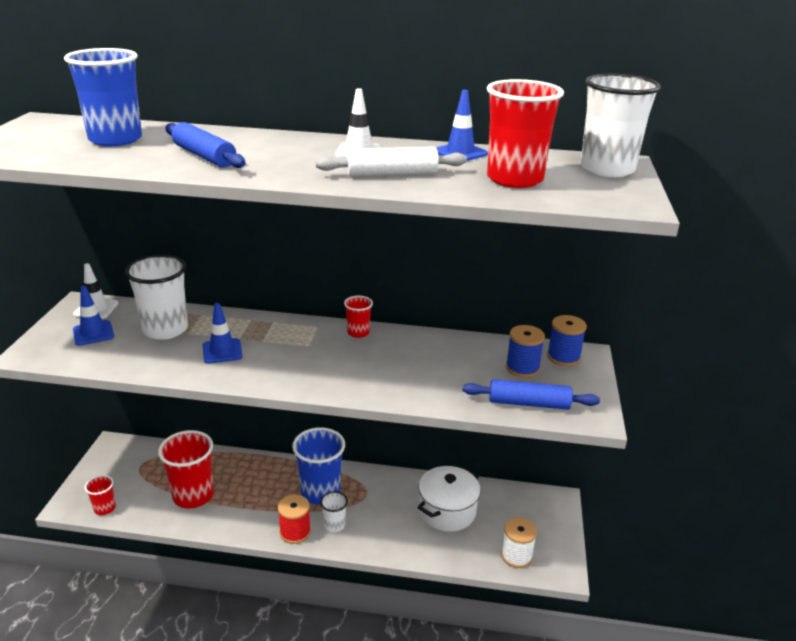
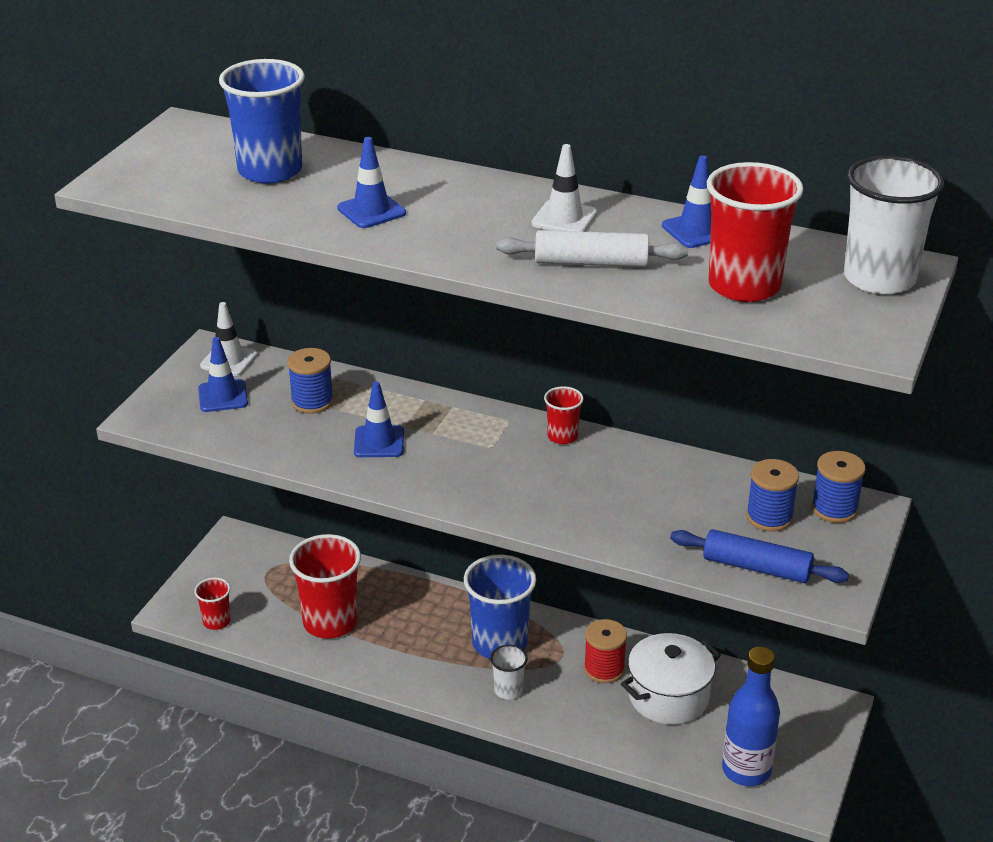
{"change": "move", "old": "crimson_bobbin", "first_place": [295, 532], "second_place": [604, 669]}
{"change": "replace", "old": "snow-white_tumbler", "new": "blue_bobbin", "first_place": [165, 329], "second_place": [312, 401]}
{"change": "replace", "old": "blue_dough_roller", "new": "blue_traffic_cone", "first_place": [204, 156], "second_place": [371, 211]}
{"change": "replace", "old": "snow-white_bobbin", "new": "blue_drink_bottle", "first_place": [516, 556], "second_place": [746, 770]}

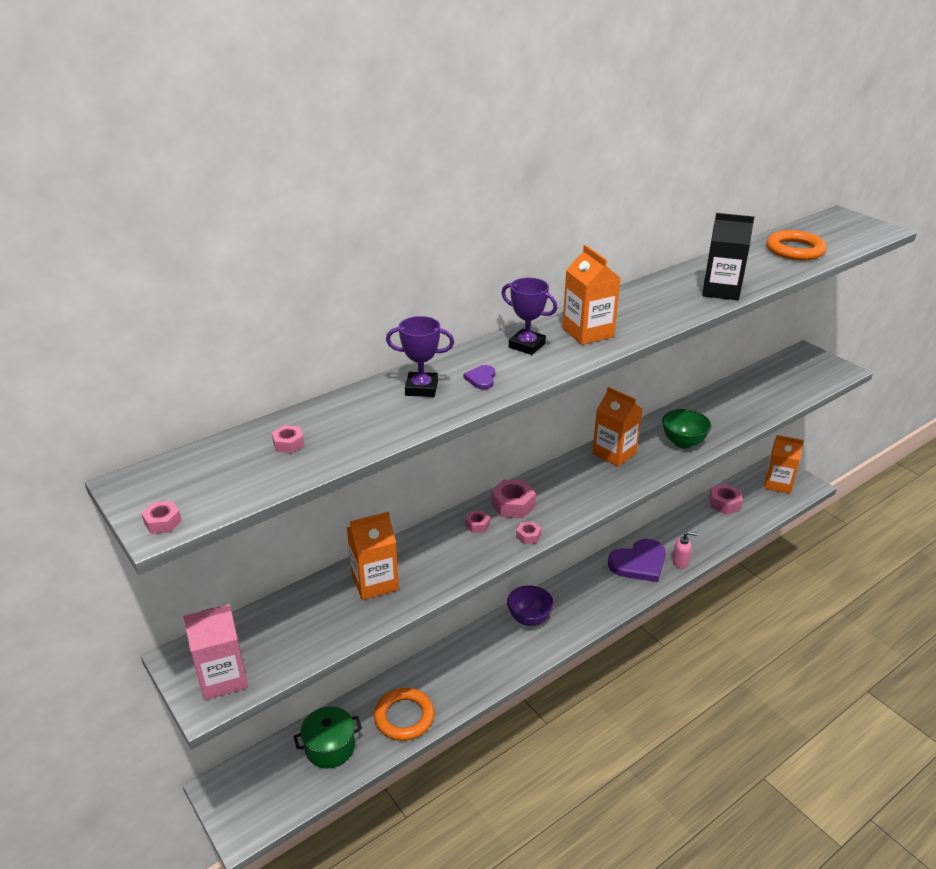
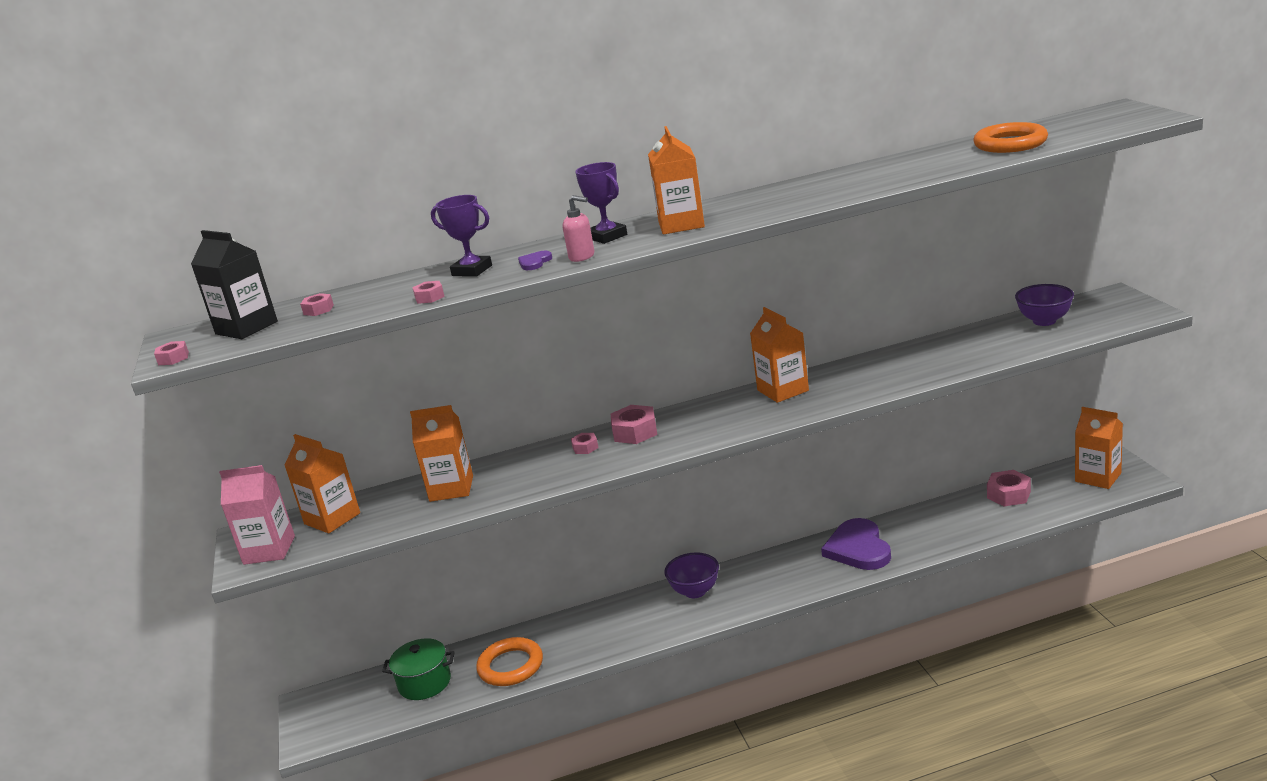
{"change": "delete", "old": "green_deep_dish", "first_place": [683, 442]}
{"change": "insert", "new": "bright_orange_carton", "second_place": [332, 518]}
{"change": "insert", "new": "violet_deep_dish", "second_place": [1044, 321]}
{"change": "move", "old": "pink_hex_nut", "first_place": [528, 536], "second_place": [429, 297]}
{"change": "move", "old": "pink_soap_pump", "first_place": [680, 562], "second_place": [582, 257]}
{"change": "move", "old": "ebony_carton", "first_place": [721, 291], "second_place": [246, 328]}
{"change": "rotate", "old": "violet_heart_shape", "first_place": [639, 563], "second_place": [858, 548], "degrees": 90}

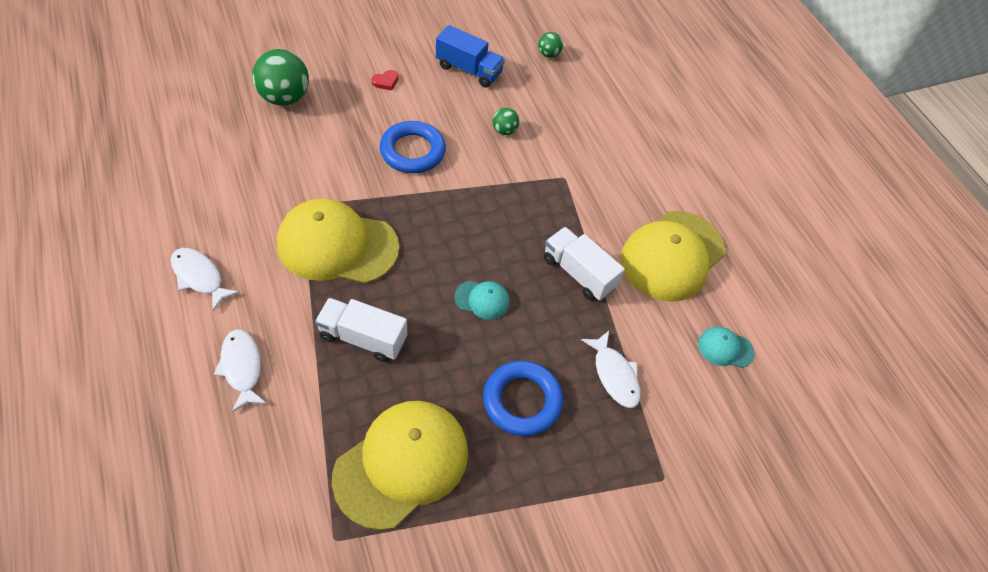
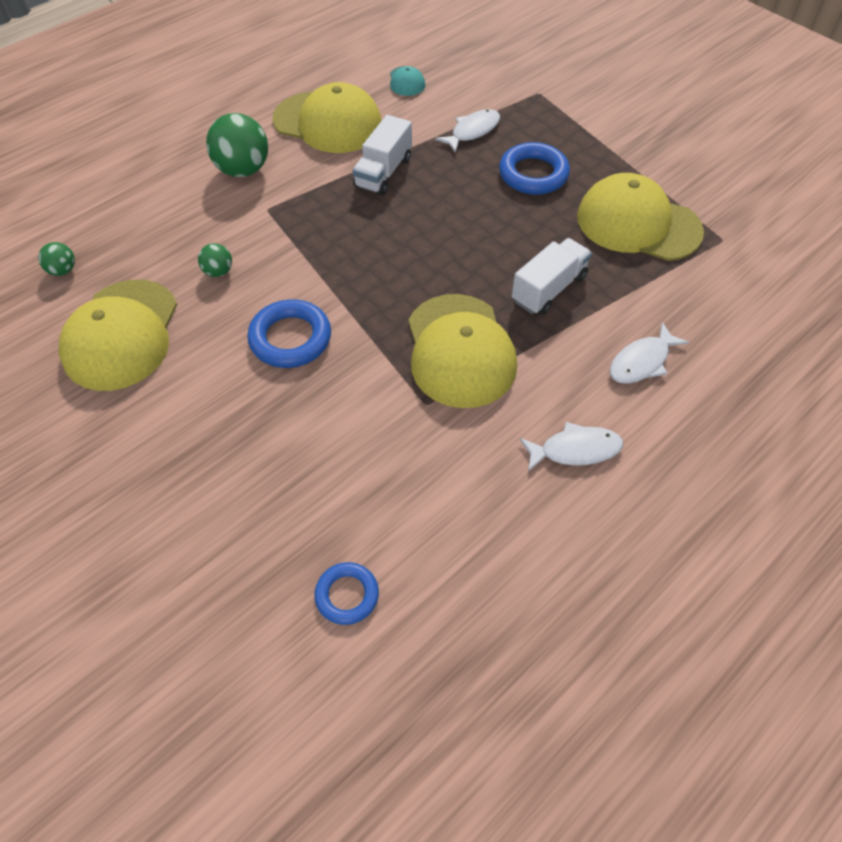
{"change": "delete", "old": "crimson_heart_shape", "first_place": [386, 82]}
{"change": "delete", "old": "aqua_cap", "first_place": [482, 300]}
{"change": "insert", "new": "blue_torus", "second_place": [347, 595]}
{"change": "move", "old": "green_ball", "first_place": [285, 98], "second_place": [243, 170]}
{"change": "replace", "old": "blue_truck", "new": "golden_cap", "first_place": [469, 70], "second_place": [121, 335]}
{"change": "rotate", "old": "snow-white_toy_fish", "first_place": [199, 277], "second_place": [575, 450], "degrees": -120}
{"change": "rotate", "old": "snow-white_truck", "first_place": [363, 338], "second_place": [549, 289], "degrees": -135}

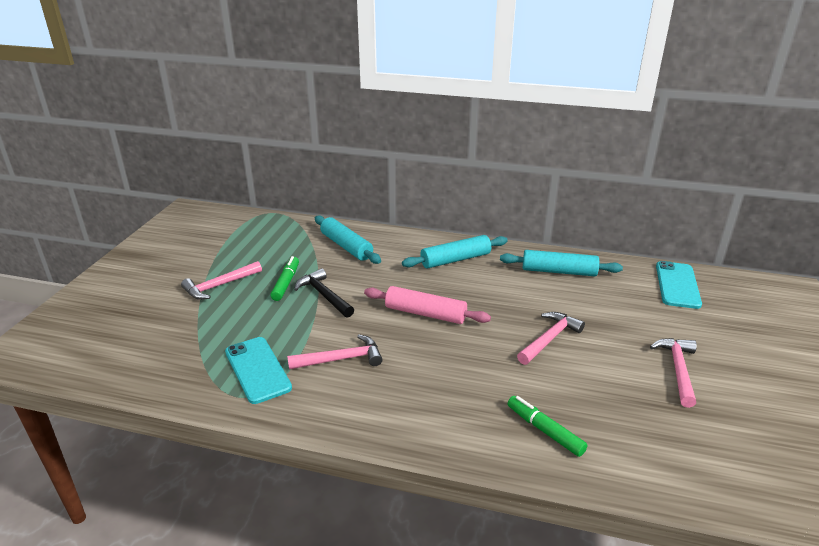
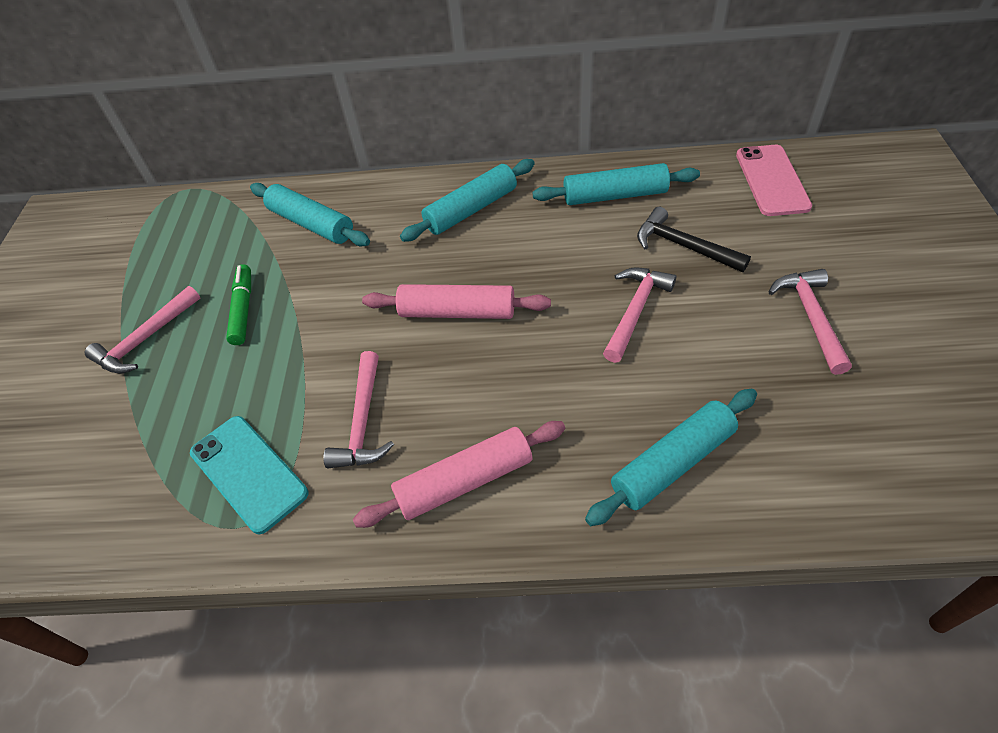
{"change": "insert", "new": "pink_dough_roller", "second_place": [464, 481]}
{"change": "move", "old": "ebony_claw_hammer", "first_place": [324, 295], "second_place": [683, 246]}
{"change": "replace", "old": "green_marker_pen", "new": "aqua_dough_roller", "first_place": [544, 430], "second_place": [672, 463]}
{"change": "recolor", "old": "aqua_phone", "new": "pink_phone", "first_place": [677, 285], "second_place": [771, 180]}
{"change": "rotate", "old": "pink_claw_hammer", "first_place": [341, 359], "second_place": [363, 421], "degrees": 120}

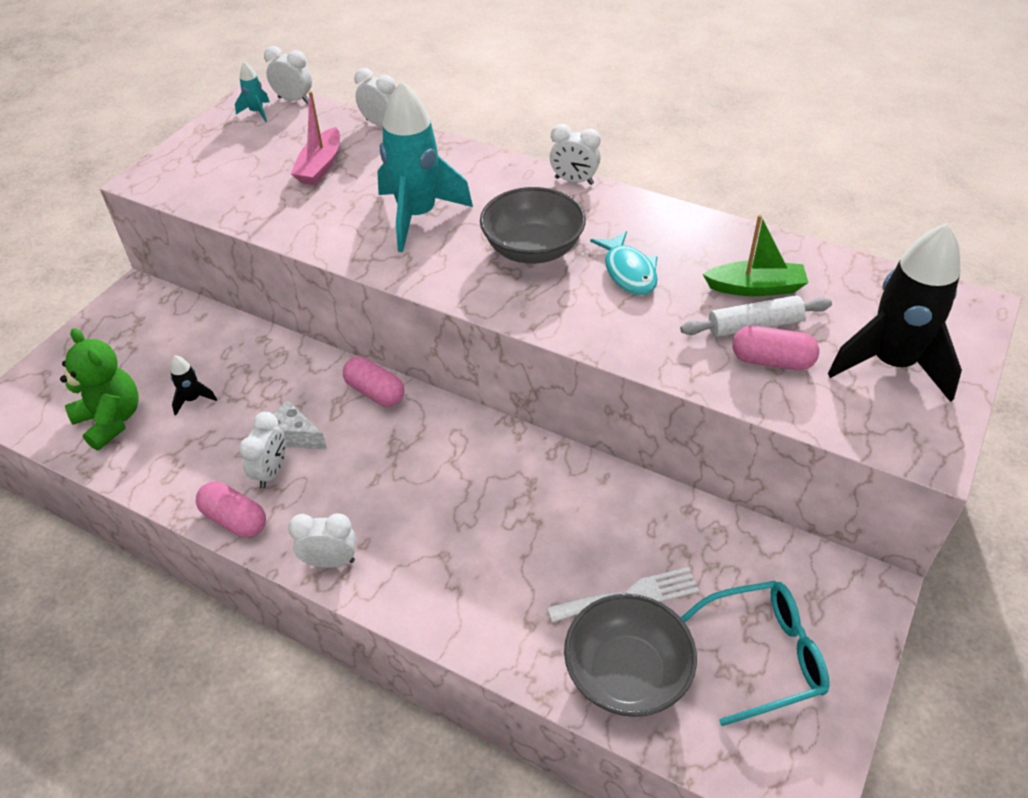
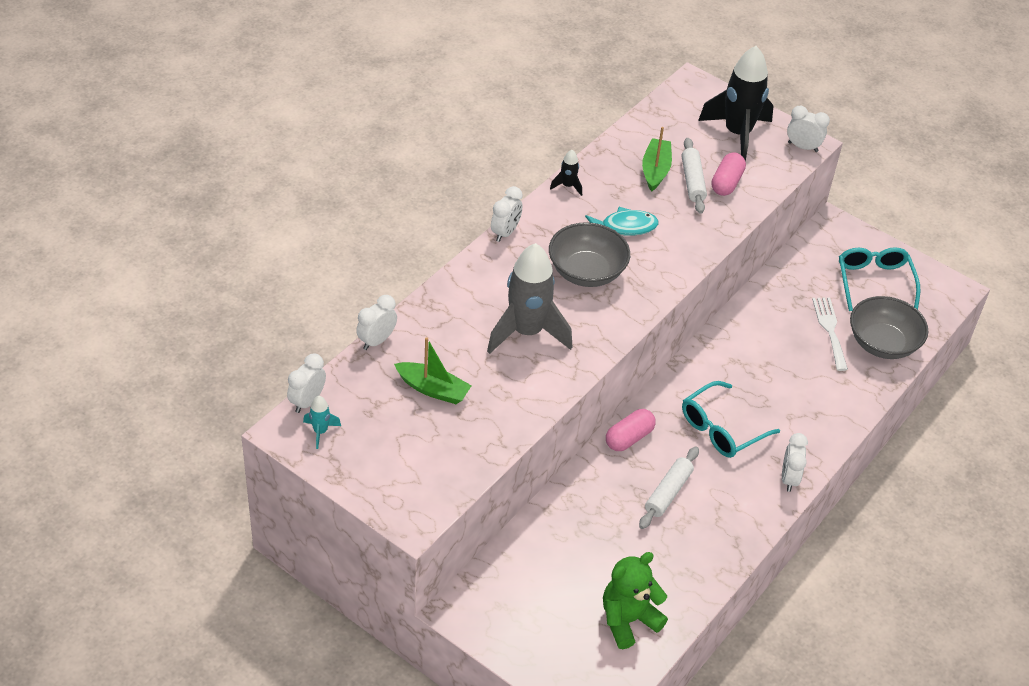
{"change": "delete", "old": "pink_pill_shape", "first_place": [235, 519]}
{"change": "insert", "new": "aqua_glasses", "second_place": [721, 429]}
{"change": "move", "old": "ebony_spaceship", "first_place": [193, 399], "second_place": [567, 186]}
{"change": "move", "old": "snow-white_clock", "first_place": [271, 472], "second_place": [803, 147]}
{"change": "replace", "old": "snow-white_cheese_wedge", "new": "snow-white_dough_roller", "first_place": [295, 436], "second_place": [668, 493]}
{"change": "recolor", "old": "pink_boat", "new": "green_boat", "first_place": [320, 166], "second_place": [433, 389]}
{"change": "recolor", "old": "aqua_spaceship", "new": "gray_spaceship", "first_place": [417, 216], "second_place": [527, 332]}

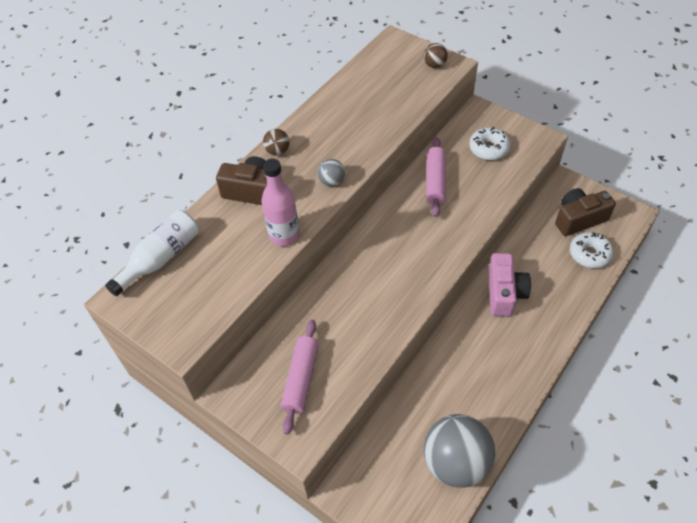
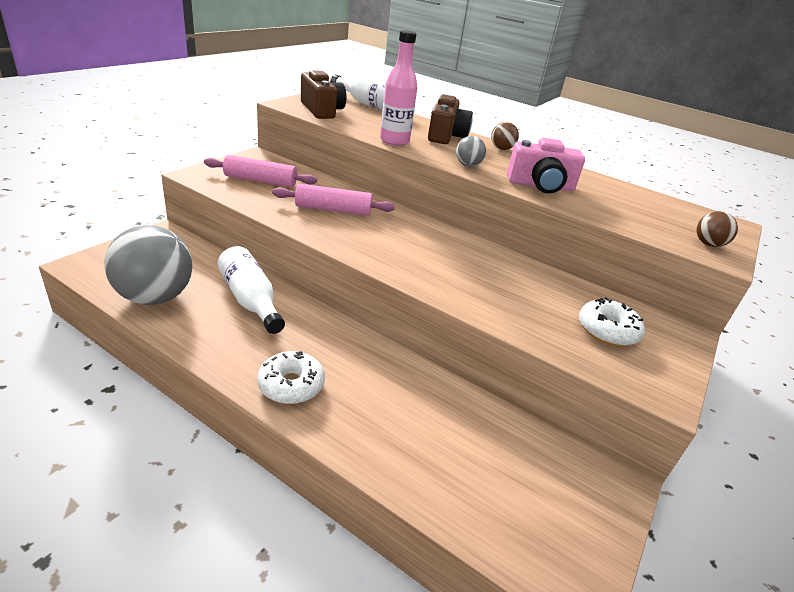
{"change": "insert", "new": "snow-white_drink_bottle", "second_place": [250, 300]}
{"change": "move", "old": "pink_dough_roller", "first_place": [435, 181], "second_place": [333, 210]}
{"change": "move", "old": "pink_photo_camera", "first_place": [504, 293], "second_place": [540, 186]}
{"change": "move", "old": "brown_photo_camera", "first_place": [579, 219], "second_place": [322, 110]}
{"change": "move", "old": "snow-white_donut", "first_place": [589, 254], "second_place": [291, 385]}

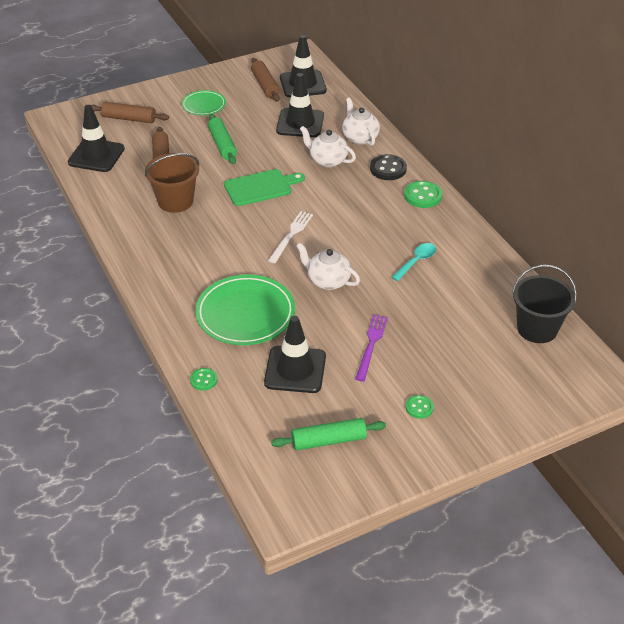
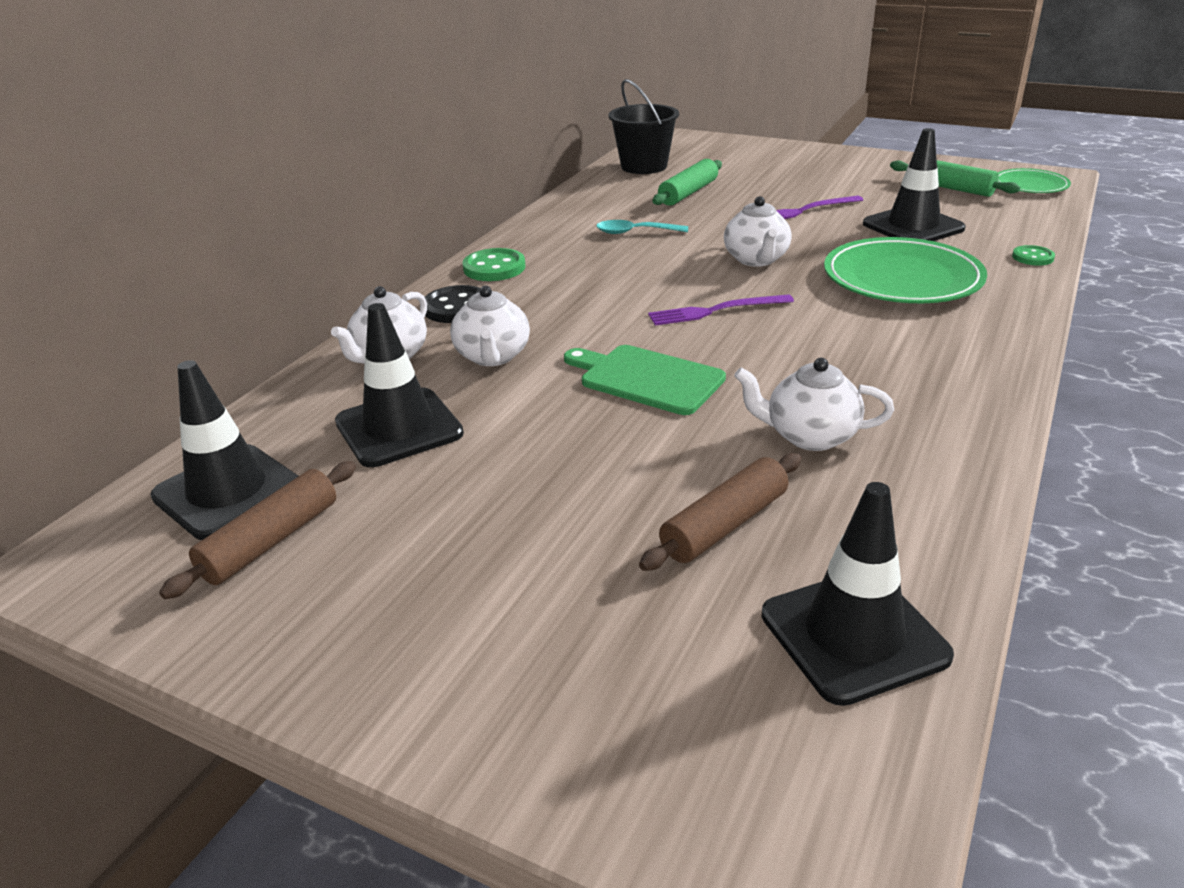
{"change": "delete", "old": "brown_dough_roller", "first_place": [129, 118]}
{"change": "delete", "old": "green_button", "first_place": [419, 407]}
{"change": "move", "old": "green_dinner_plate", "first_place": [204, 105], "second_place": [1030, 185]}
{"change": "move", "old": "green_dough_roller", "first_place": [222, 145], "second_place": [688, 193]}
{"change": "replace", "old": "brown_sand_bucket", "new": "snow-white_tea_pot", "first_place": [175, 201], "second_place": [809, 436]}
{"change": "recolor", "old": "snow-white_table_fork", "new": "violet_table_fork", "first_place": [291, 235], "second_place": [715, 311]}

